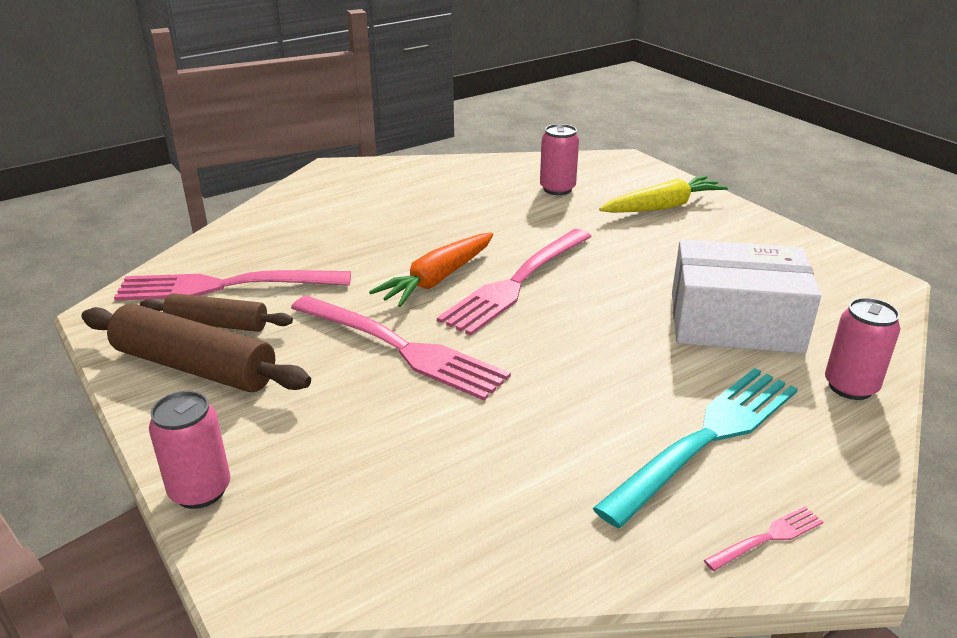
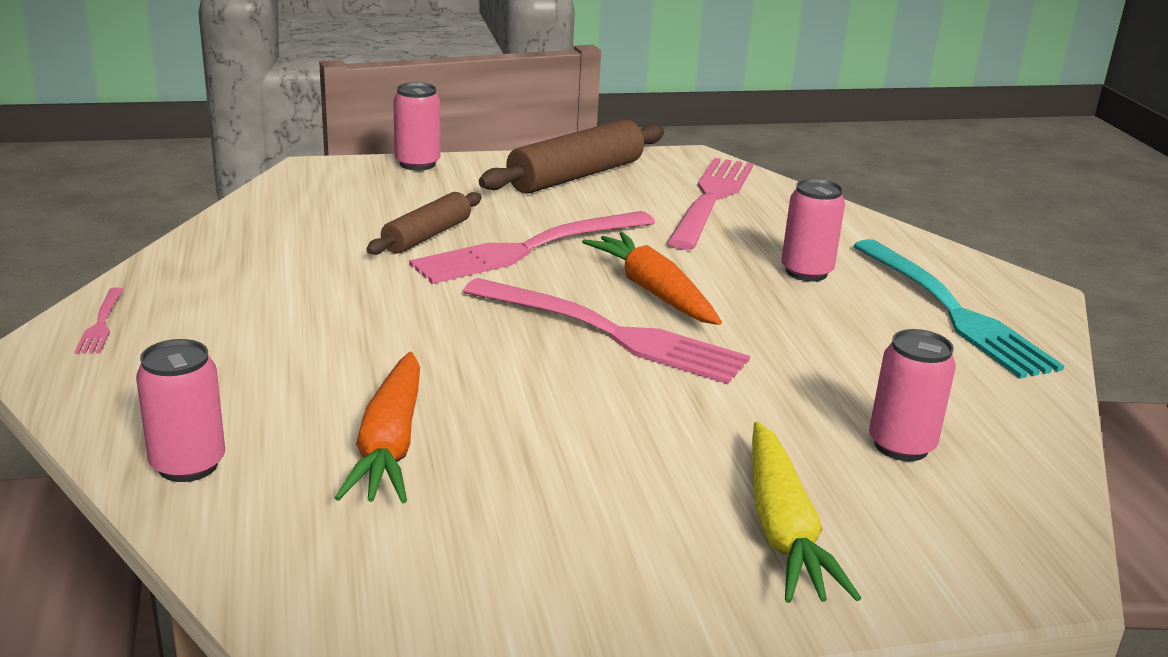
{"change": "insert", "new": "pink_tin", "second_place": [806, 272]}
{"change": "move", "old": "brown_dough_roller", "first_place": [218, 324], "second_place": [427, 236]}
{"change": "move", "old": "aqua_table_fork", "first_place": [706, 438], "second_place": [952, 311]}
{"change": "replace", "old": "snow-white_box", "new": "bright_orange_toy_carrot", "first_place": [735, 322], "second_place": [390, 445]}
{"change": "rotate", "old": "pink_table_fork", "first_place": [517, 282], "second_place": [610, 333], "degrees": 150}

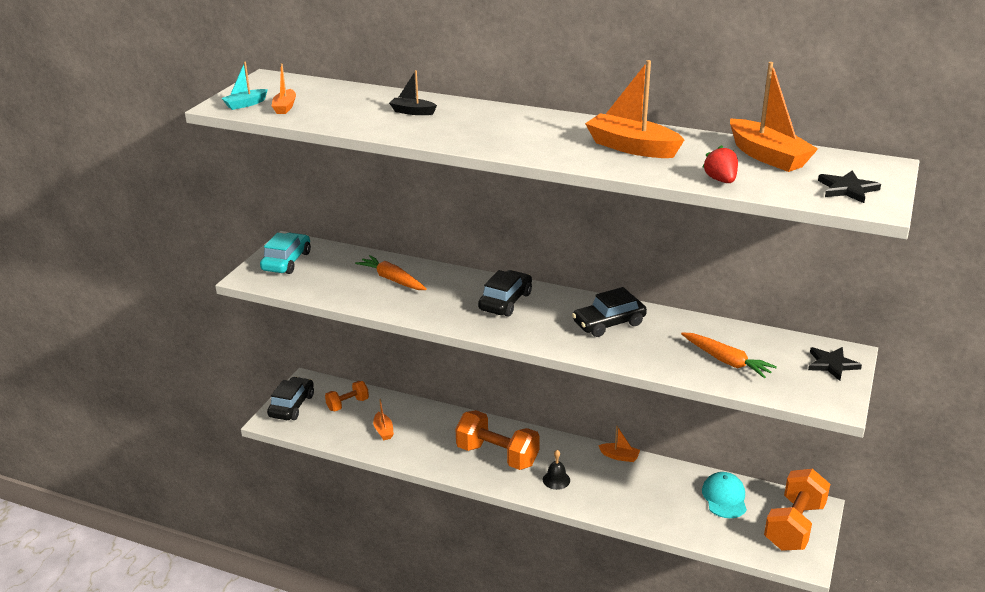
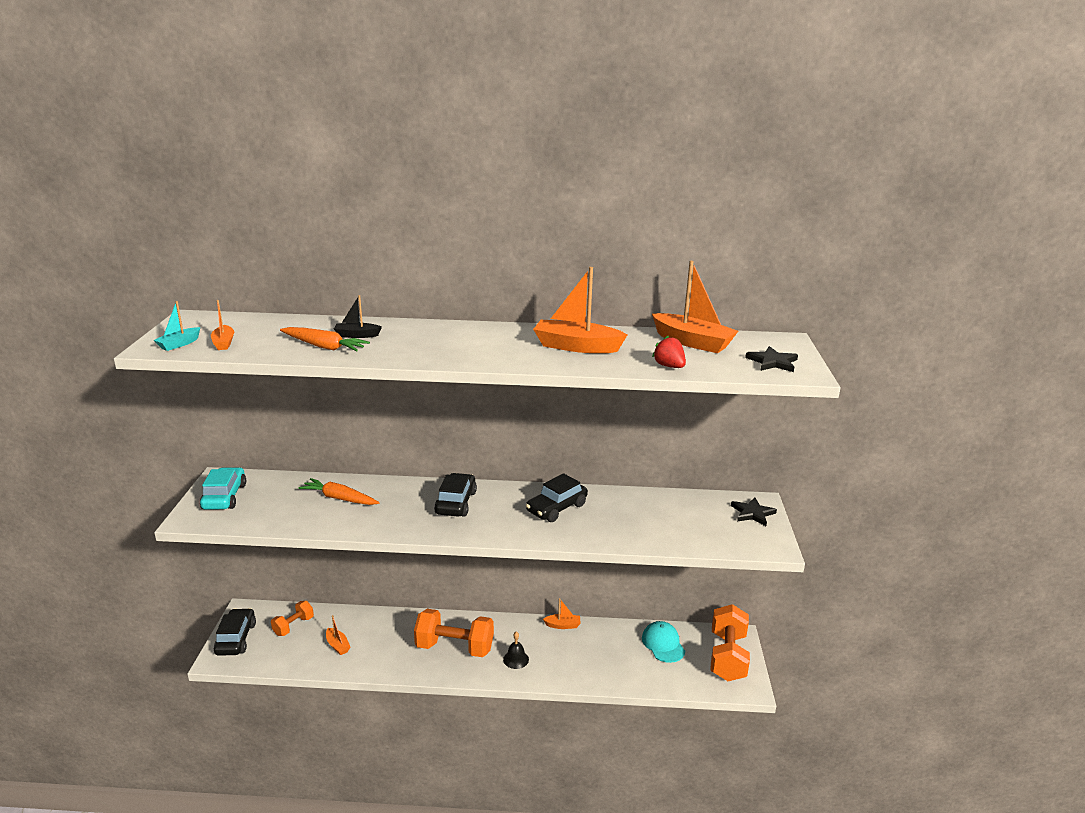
{"change": "move", "old": "bright_orange_toy_carrot", "first_place": [726, 361], "second_place": [324, 347]}

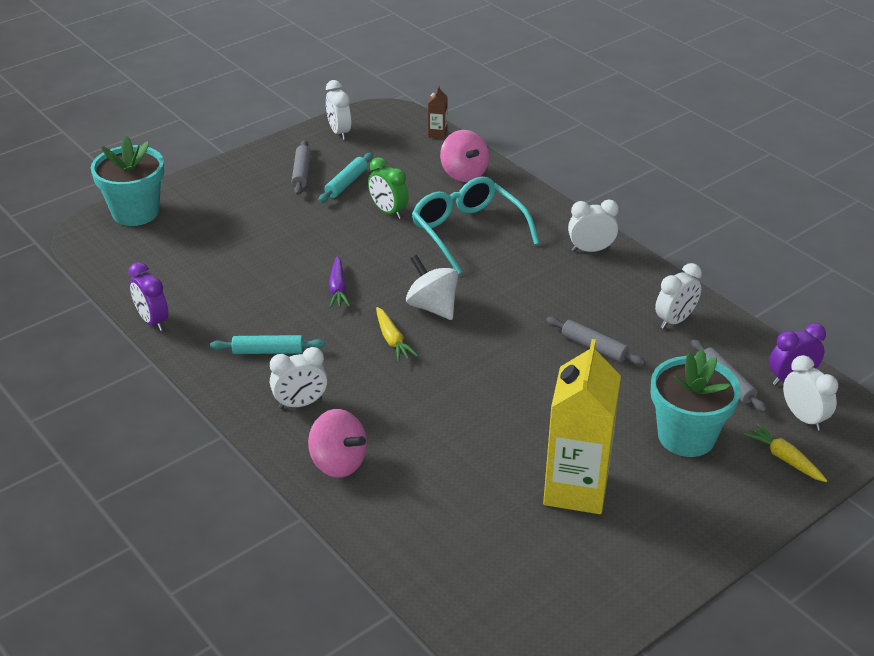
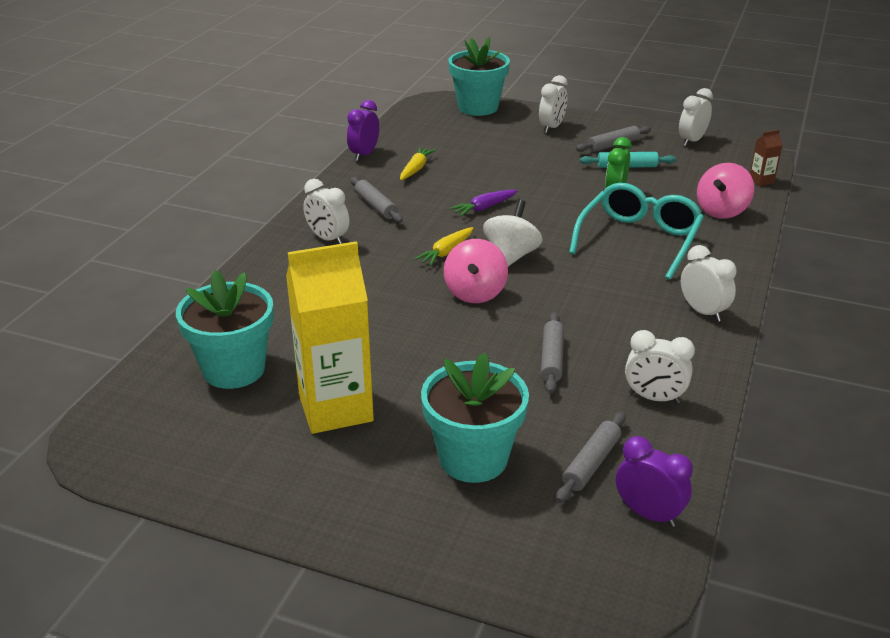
{"change": "insert", "new": "aqua_potted_plant", "second_place": [234, 369]}
{"change": "move", "old": "pink_spinning_top", "first_place": [338, 462], "second_place": [475, 293]}
{"change": "move", "old": "golden_toy_carrot", "first_place": [784, 458], "second_place": [416, 169]}
{"change": "move", "old": "snow-white_clock", "first_place": [803, 418], "second_place": [551, 127]}
{"change": "recolor", "old": "aqua_dough_roller", "new": "gray_dough_roller", "first_place": [268, 351], "second_place": [376, 206]}

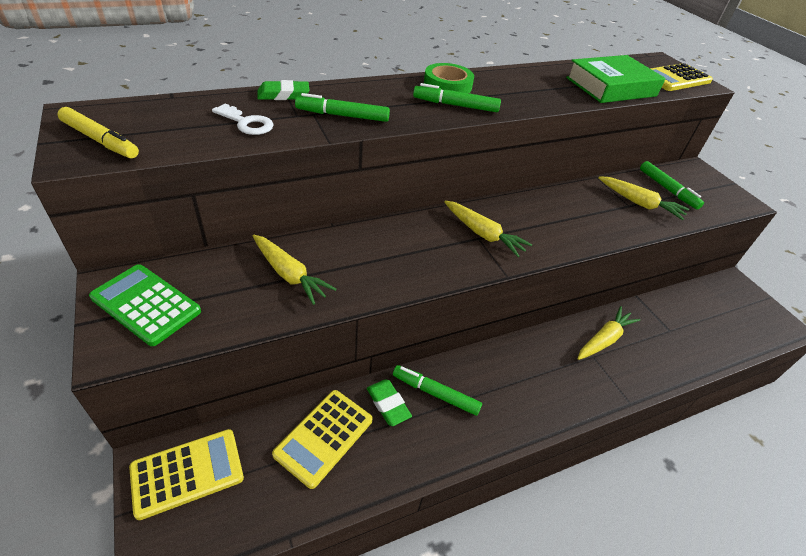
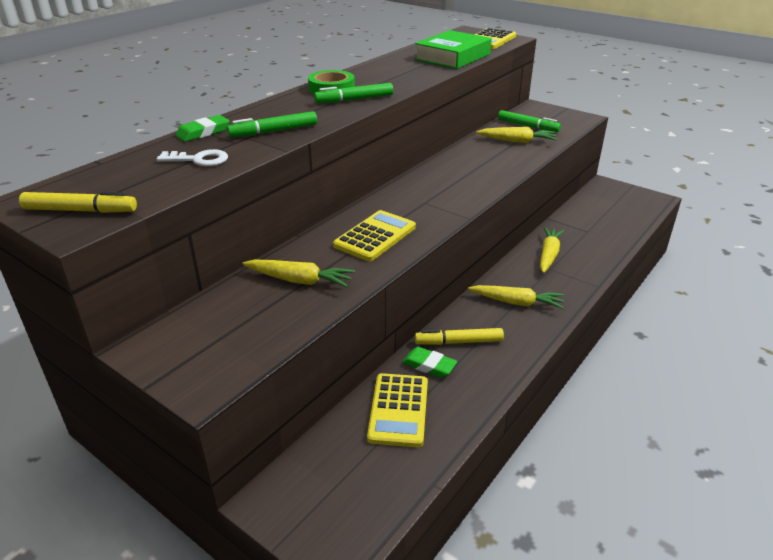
{"change": "delete", "old": "green_calculator", "first_place": [146, 304]}
{"change": "move", "old": "golden_calculator", "first_place": [187, 473], "second_place": [375, 236]}
{"change": "move", "old": "golden_toy_carrot", "first_place": [483, 234], "second_place": [516, 302]}
{"change": "recolor", "old": "green_marker_pen", "new": "golden_marker_pen", "first_place": [435, 393], "second_place": [458, 342]}

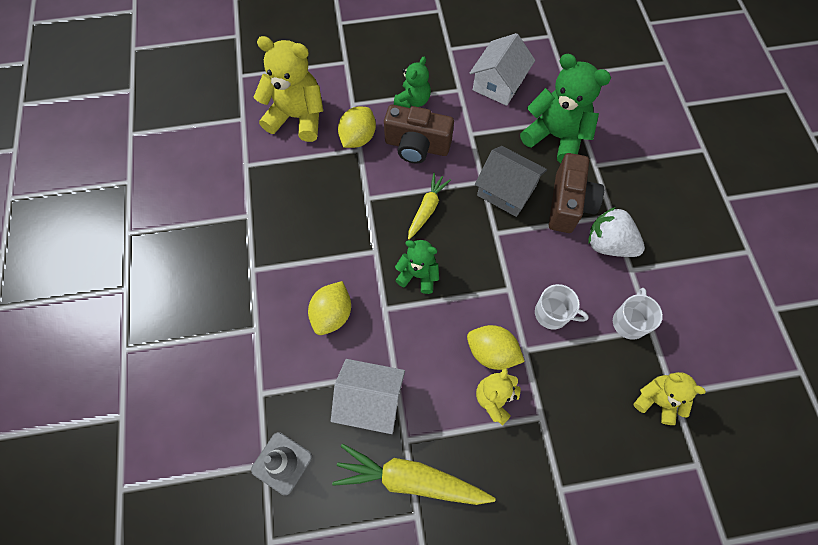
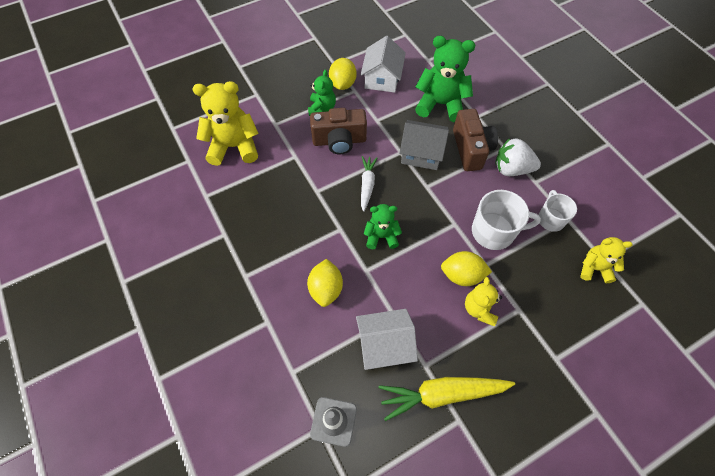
{"change": "move", "old": "golden_lemon", "first_place": [358, 138], "second_place": [343, 84]}
{"change": "recolor", "old": "golden_toy_carrot", "new": "snow-white_toy_carrot", "first_place": [427, 209], "second_place": [367, 185]}
{"change": "resize", "old": "snow-white_tea_mug", "first_place": [552, 314], "second_place": [494, 231], "factor": 1.55}

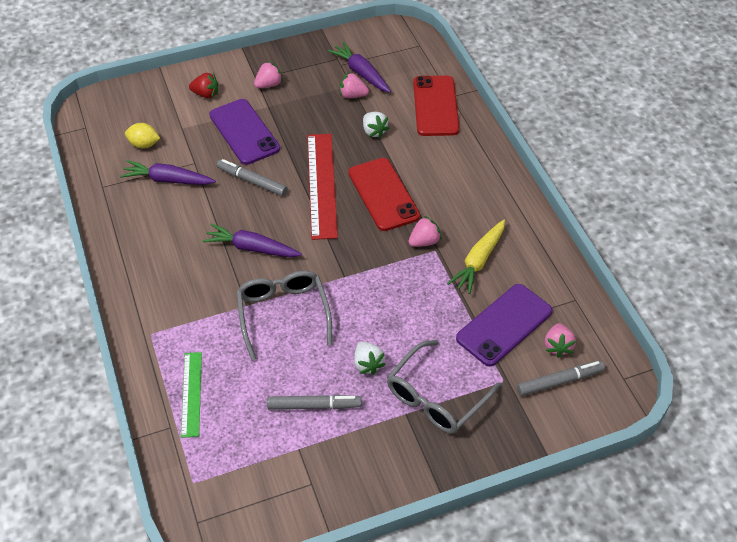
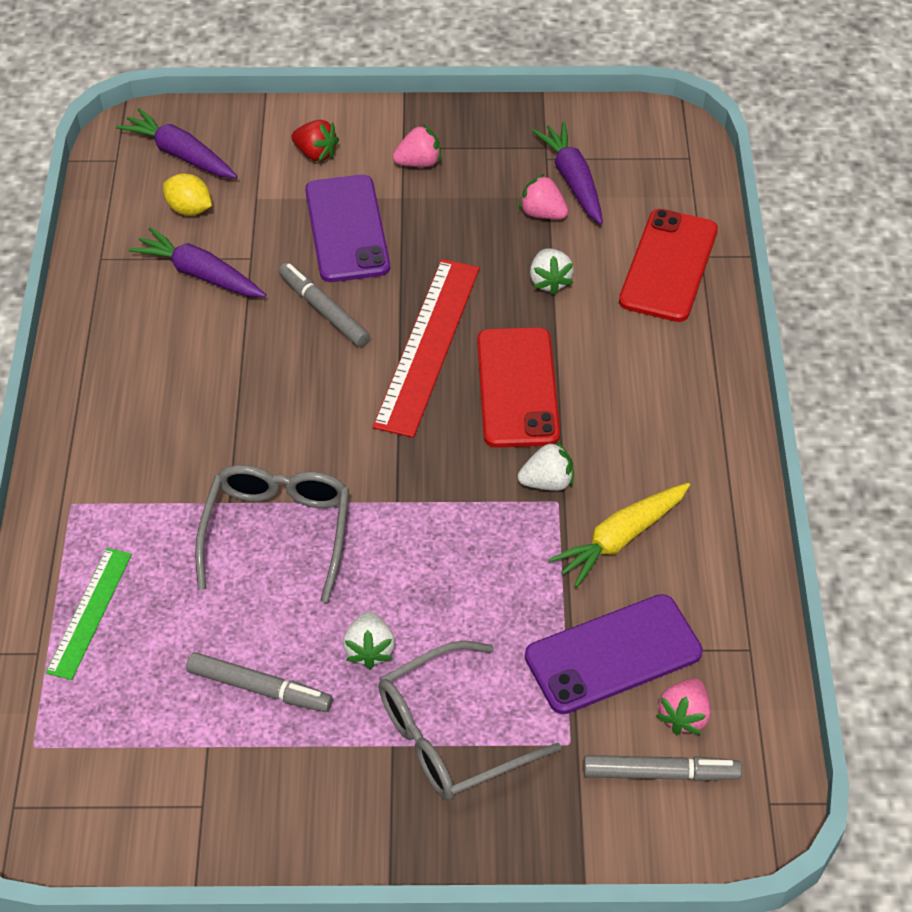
{"change": "move", "old": "violet_toy_carrot", "first_place": [251, 248], "second_place": [180, 154]}
{"change": "recolor", "old": "pink_toy_strawberry", "new": "snow-white_toy_strawberry", "first_place": [424, 241], "second_place": [547, 482]}

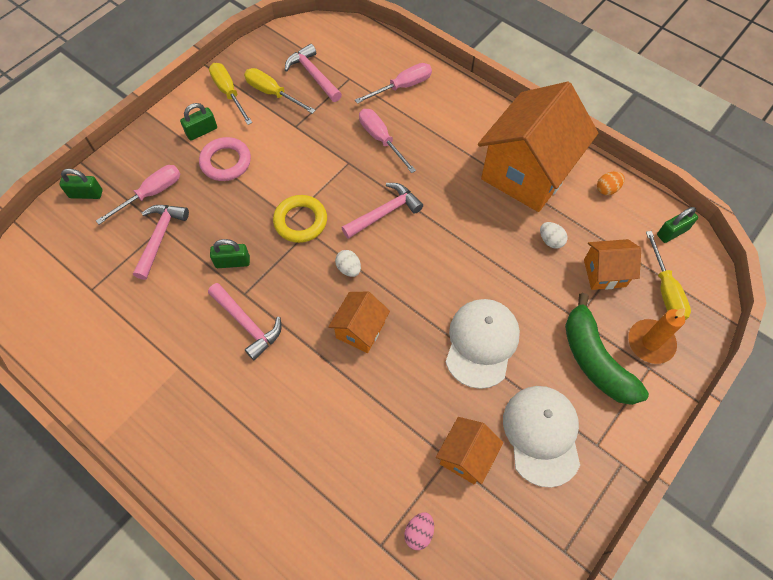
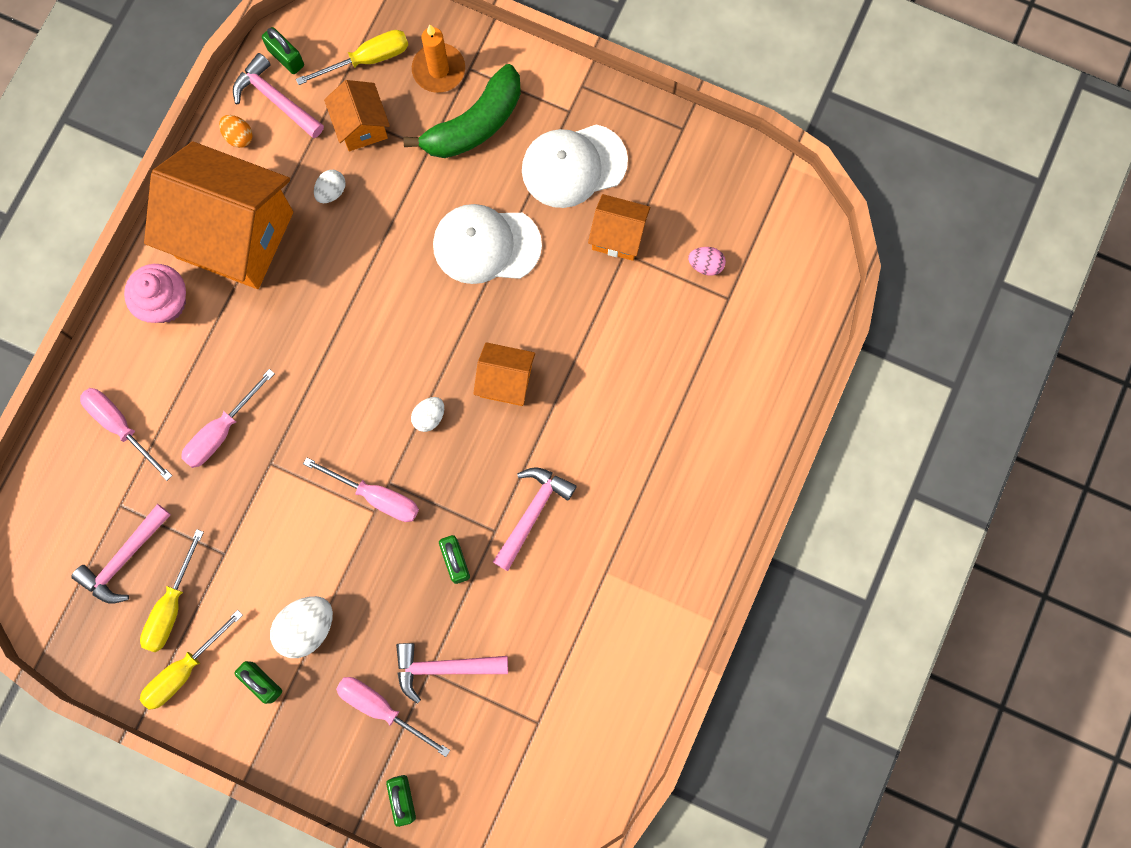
{"change": "insert", "new": "pink_fairy_cake", "second_place": [165, 303]}
{"change": "move", "old": "pink_claw_hammer", "first_place": [384, 213], "second_place": [276, 99]}
{"change": "replace", "old": "pink_torus", "new": "snow-white_toy_egg", "first_place": [226, 162], "second_place": [306, 628]}
{"change": "replace", "old": "golden_torus", "new": "pink_screwdriver", "first_place": [300, 221], "second_place": [376, 496]}

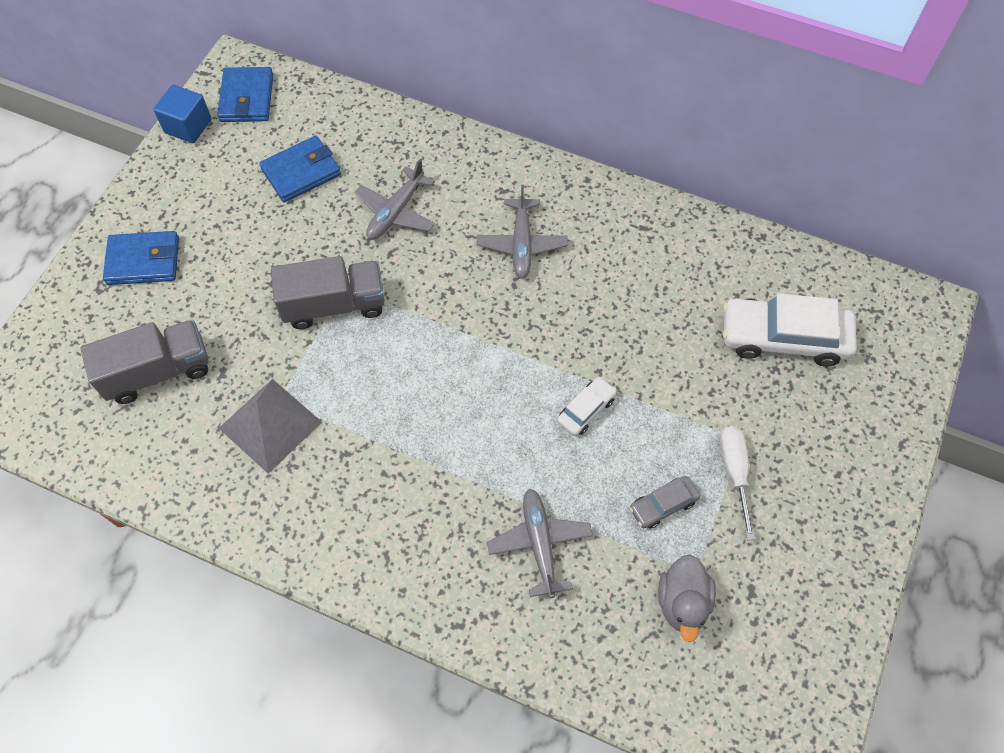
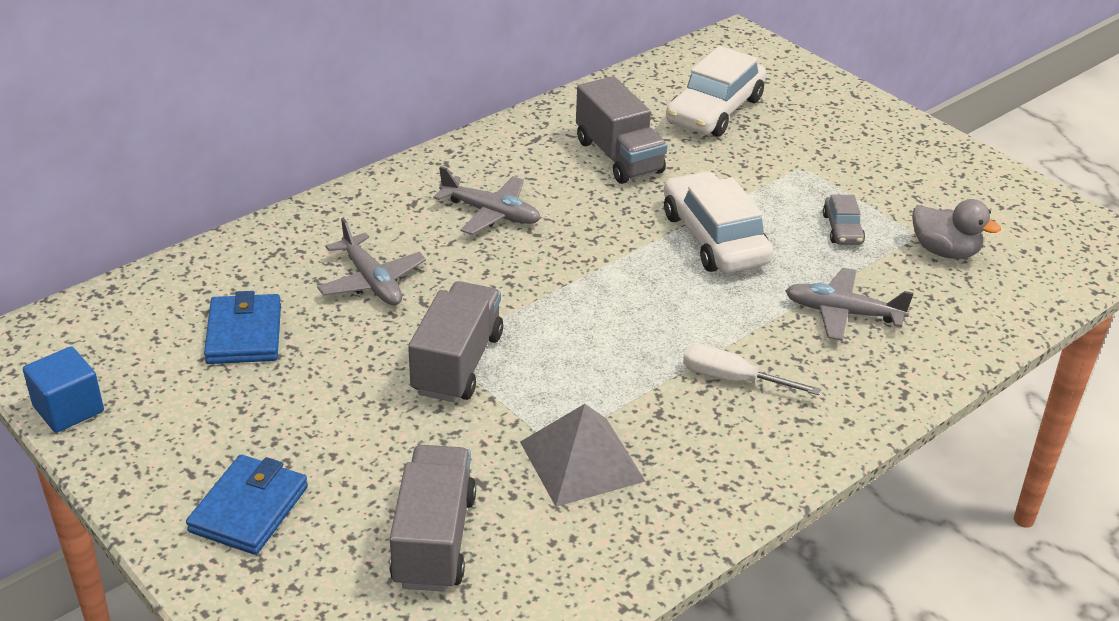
{"change": "delete", "old": "blue_wallet", "first_place": [247, 98]}
{"change": "insert", "new": "gray_truck", "second_place": [619, 157]}
{"change": "move", "old": "snow-white_screwdriver", "first_place": [734, 473], "second_place": [733, 380]}
{"change": "resize", "old": "snow-white_car", "first_place": [586, 410], "second_place": [714, 238], "factor": 2.01}

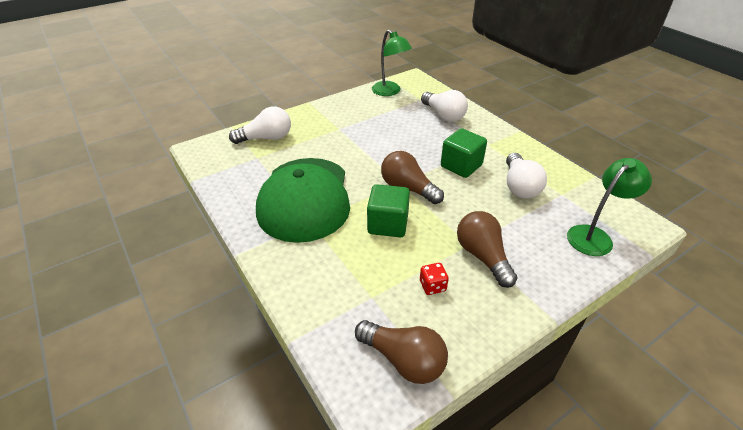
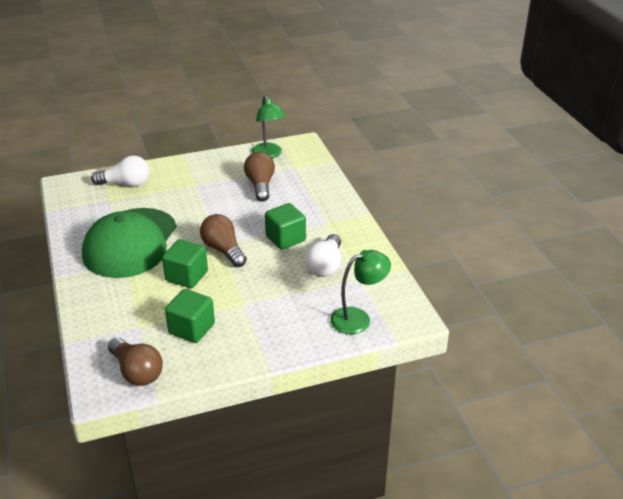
{"change": "delete", "old": "snow-white_light_bulb", "first_place": [443, 115]}
{"change": "move", "old": "brown_light_bulb", "first_place": [482, 256], "second_place": [260, 185]}
{"change": "replace", "old": "crimson_dice", "new": "green_solid_cube", "first_place": [432, 286], "second_place": [191, 329]}

